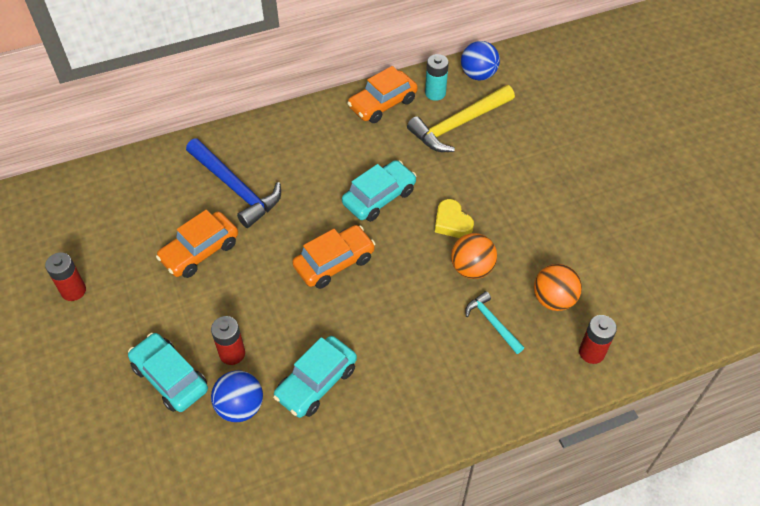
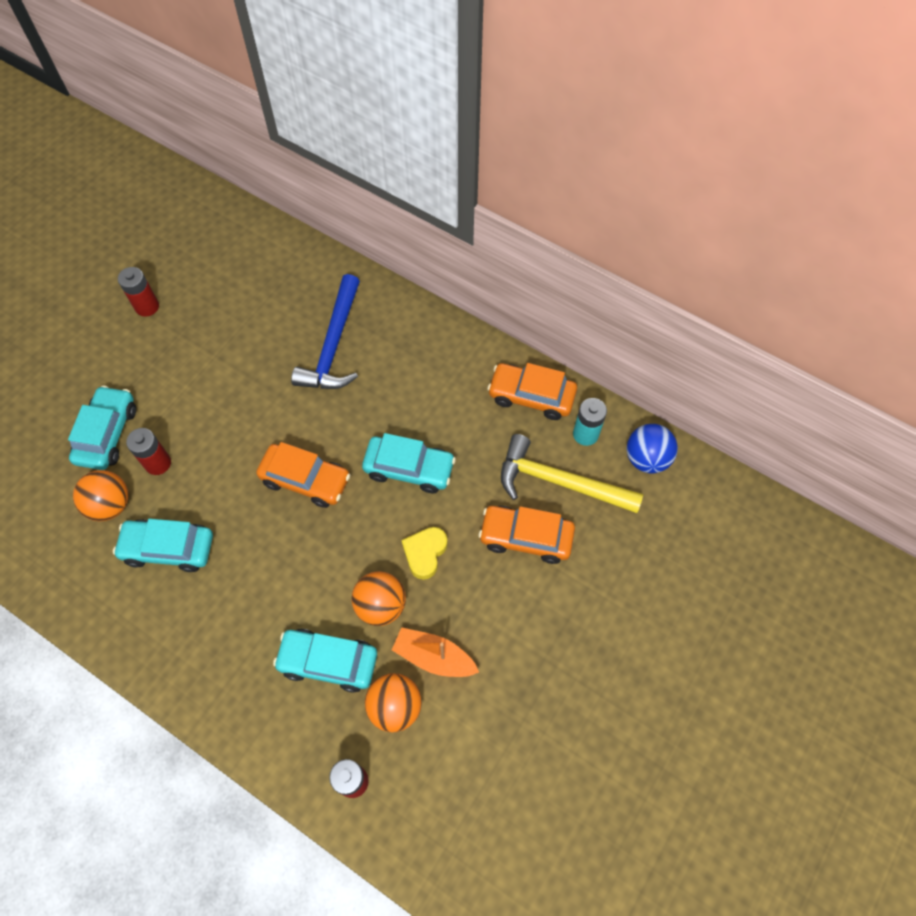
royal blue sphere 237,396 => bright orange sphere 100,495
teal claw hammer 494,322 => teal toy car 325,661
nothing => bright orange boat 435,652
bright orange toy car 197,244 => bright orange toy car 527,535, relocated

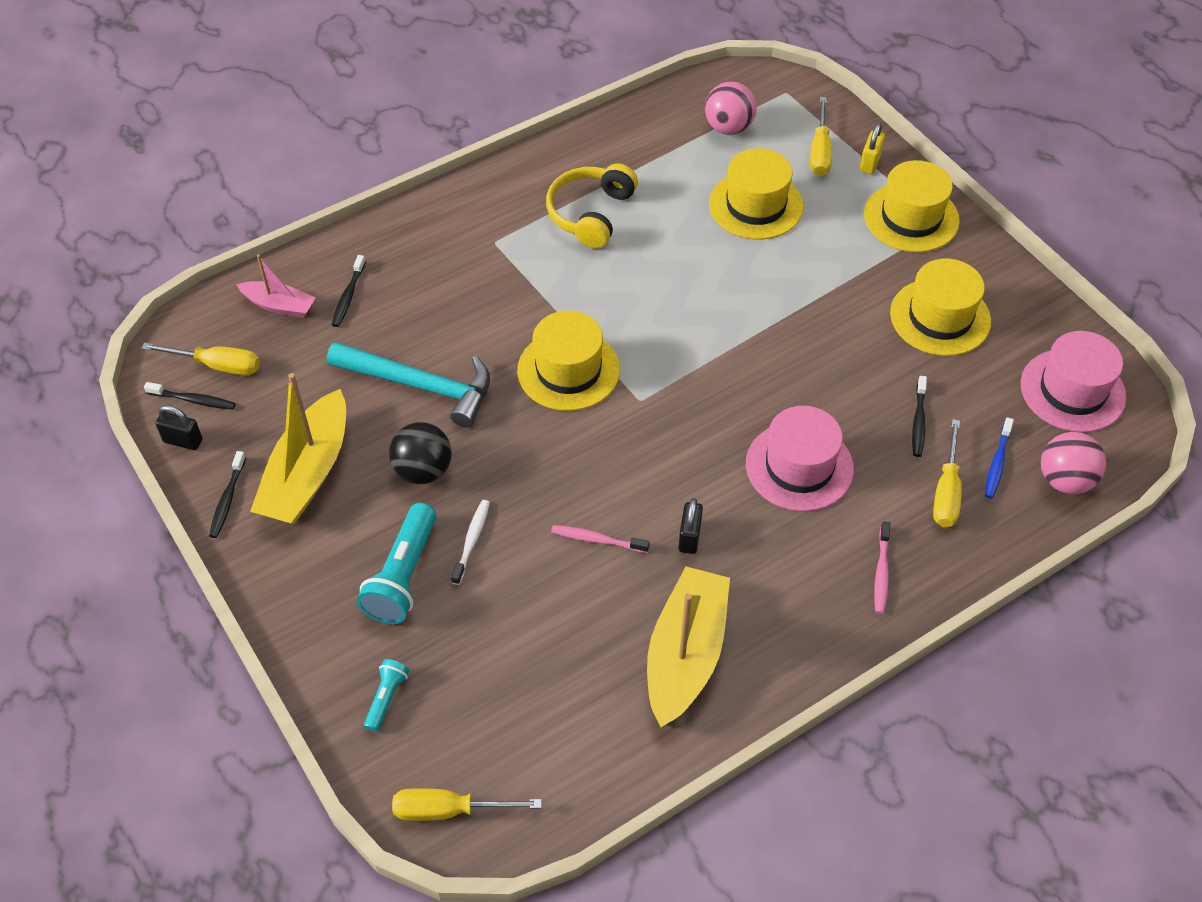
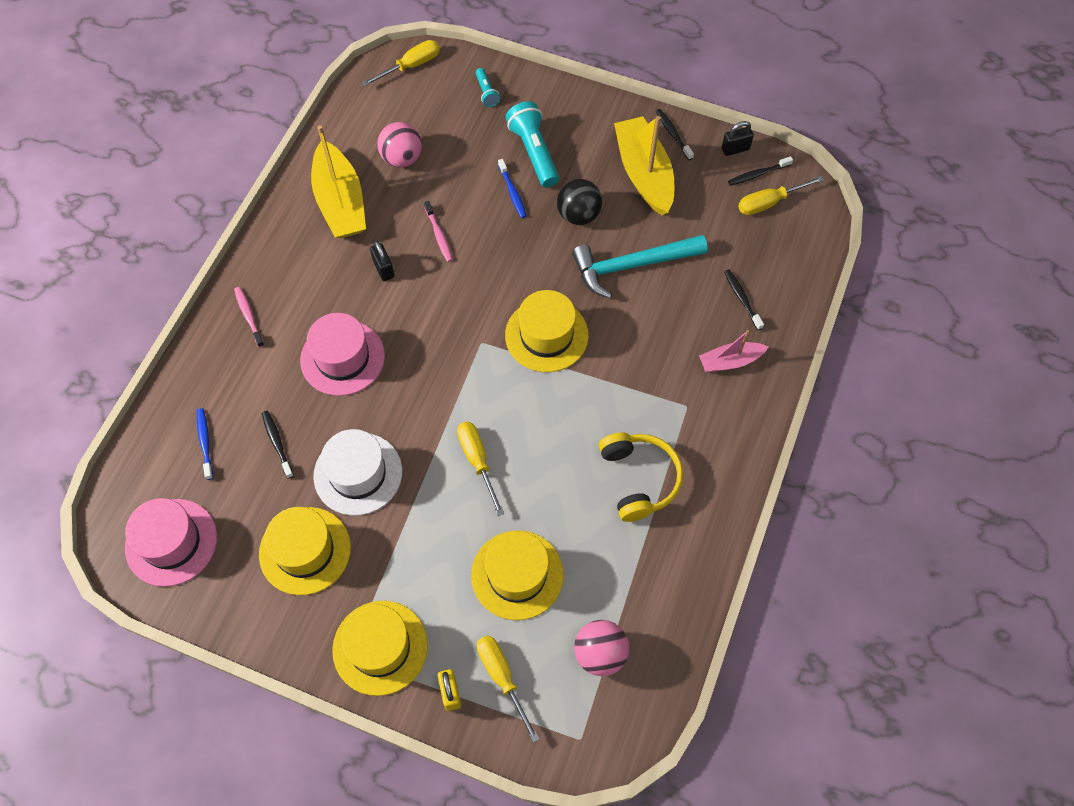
nothing => pure white top hat 357,472
rosy sphere 1073,463 => rosy sphere 399,145, relocated
rosy tooth brush 600,539 => rosy tooth brush 438,231, 90 degrees clockwise
golden hand screwdriver 947,473 => golden hand screwdriver 480,469, relocated
pure white tooth brush 470,542 => royal blue tooth brush 512,188
rosy boat 276,286 => rosy boat 733,351, relocated

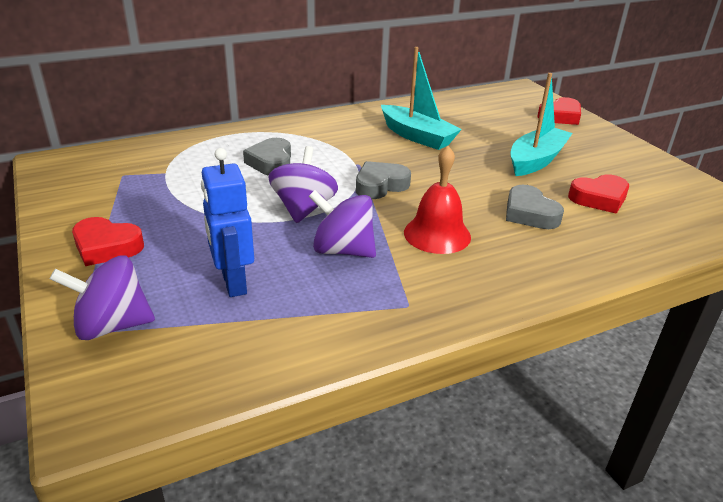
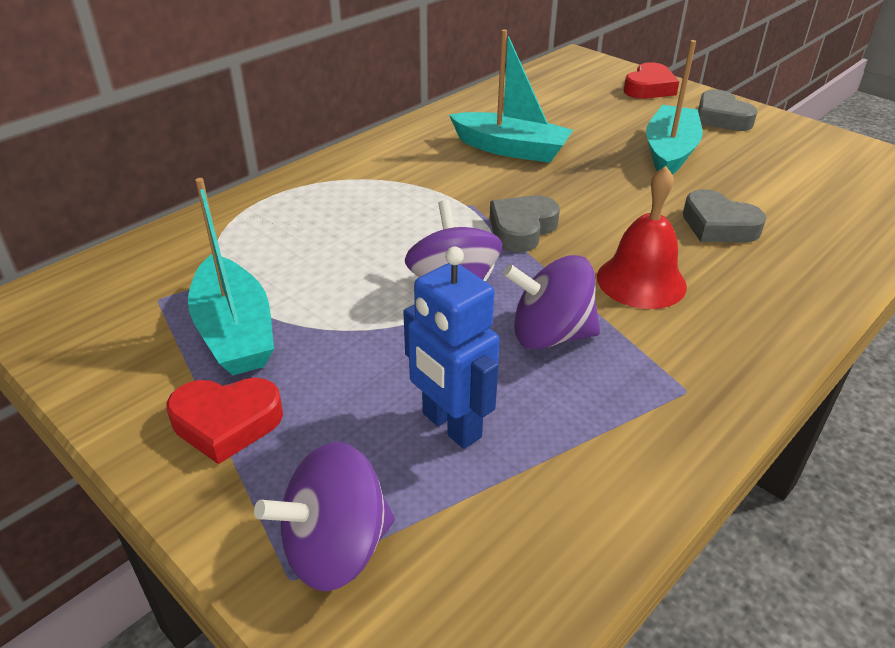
nothing => teal boat 231,276
ash-grey heart 267,157 => ash-grey heart 727,110, relocated
red heart 598,194 => nothing

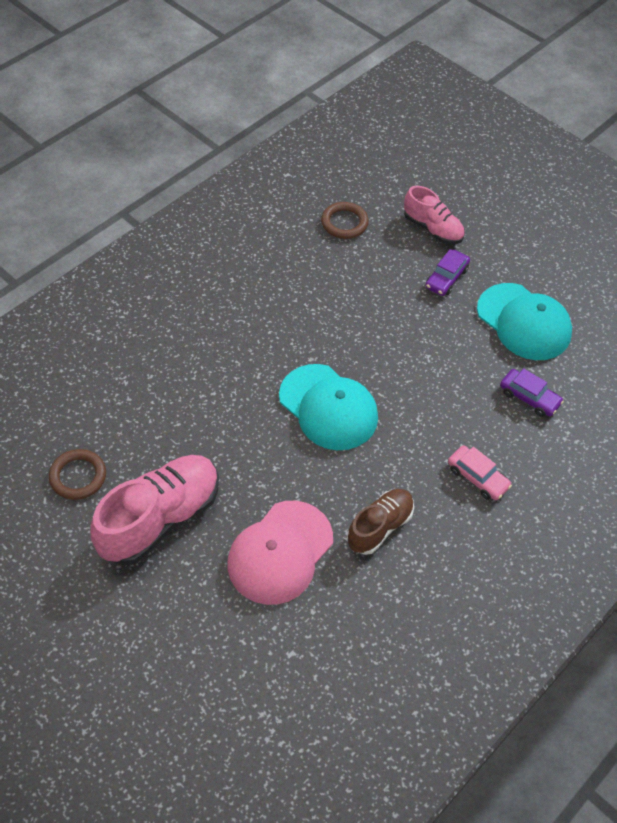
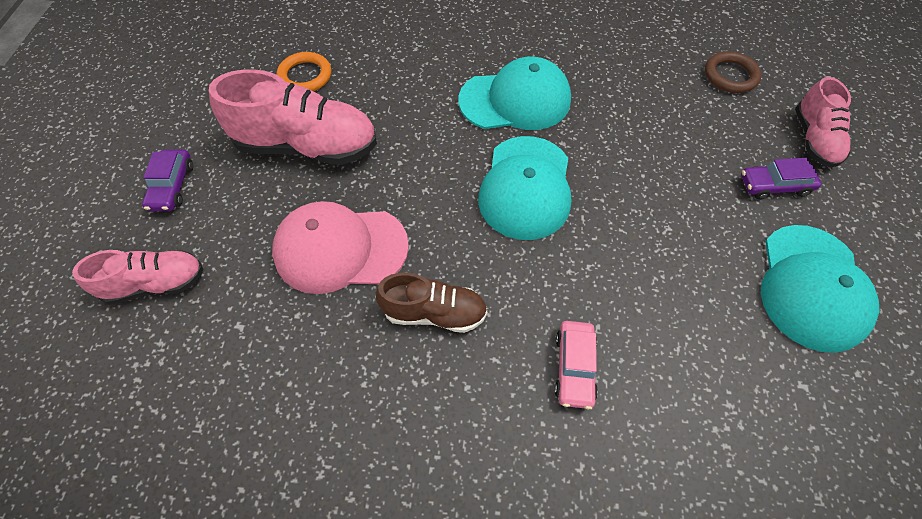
nothing => rosy sneaker 138,277
violet toy car 532,392 => violet toy car 167,180, relocated
dark brown hoop 77,474 => bright orange hoop 303,71
nothing => teal baseball cap 515,93

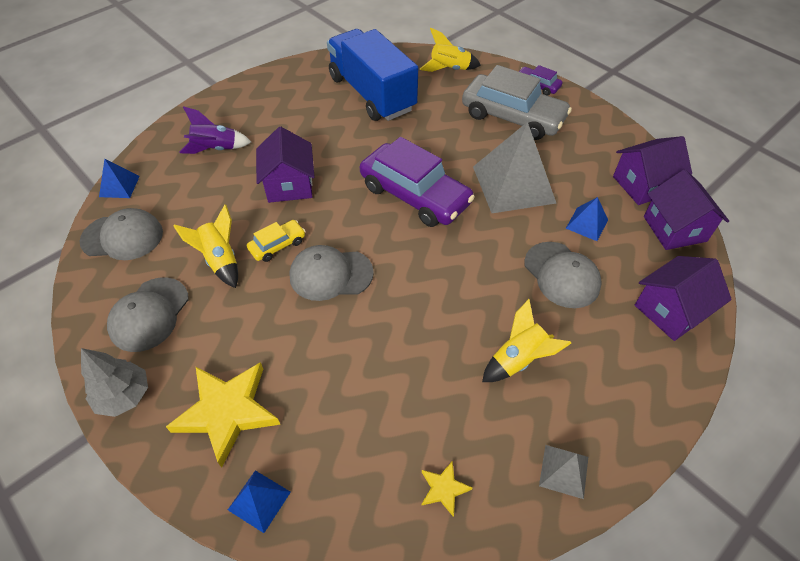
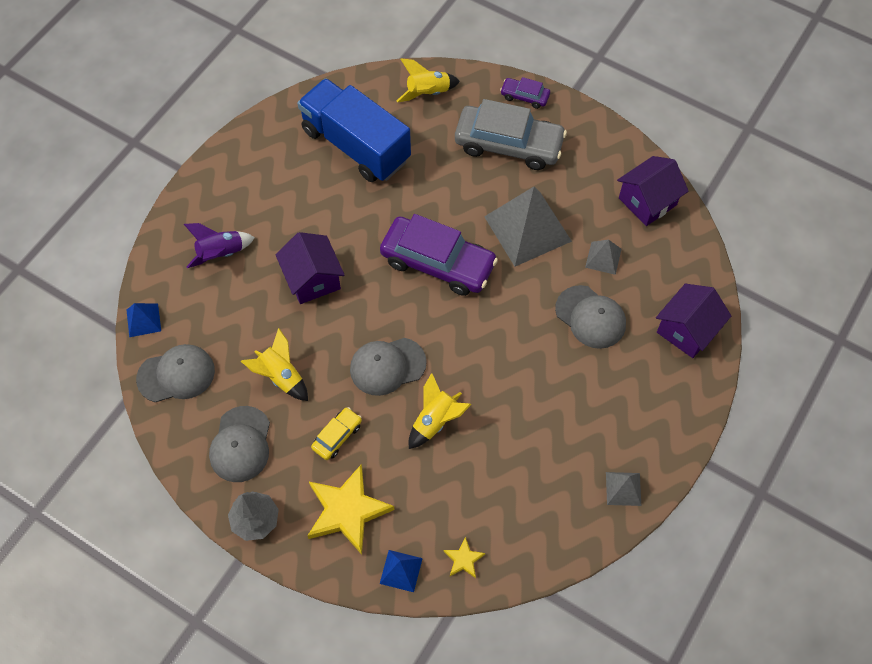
golden toy car 276,241 => golden toy car 336,433, relocated
golden toy rocket 526,340 => golden toy rocket 440,411, relocated
golden star shape 447,489 => golden star shape 464,557, relocated
royal blue solid pyramid 587,219 => ash-grey solid pyramid 603,257
violet cottage 686,209 => nothing

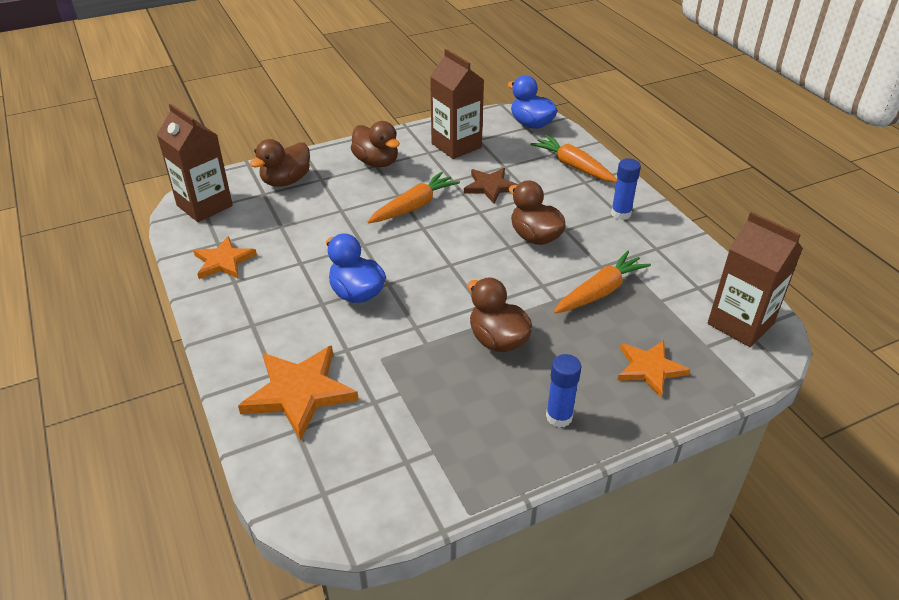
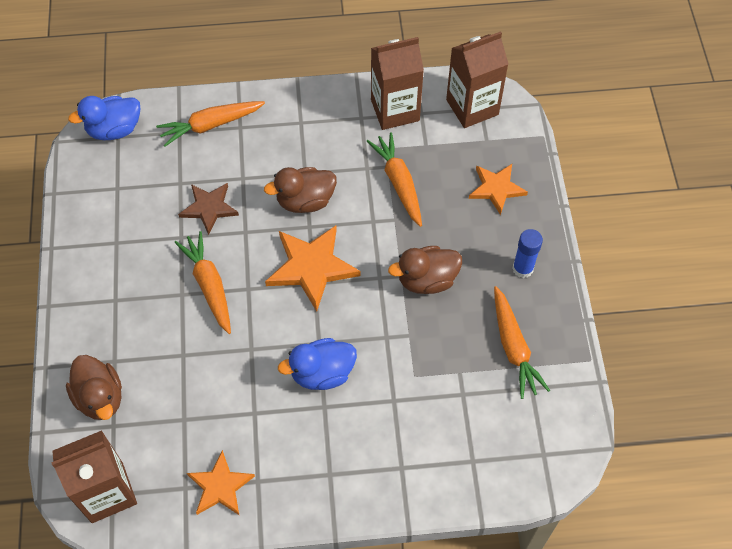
bright orange star shape 298,393 => bright orange star shape 313,268, relocated
dark brown milk carton 457,104 => dark brown milk carton 397,83, relocated
nothing => bright orange carrot 522,342
dark brown toy duck 375,144 => nothing
royal blue stick of glue 626,189 => nothing

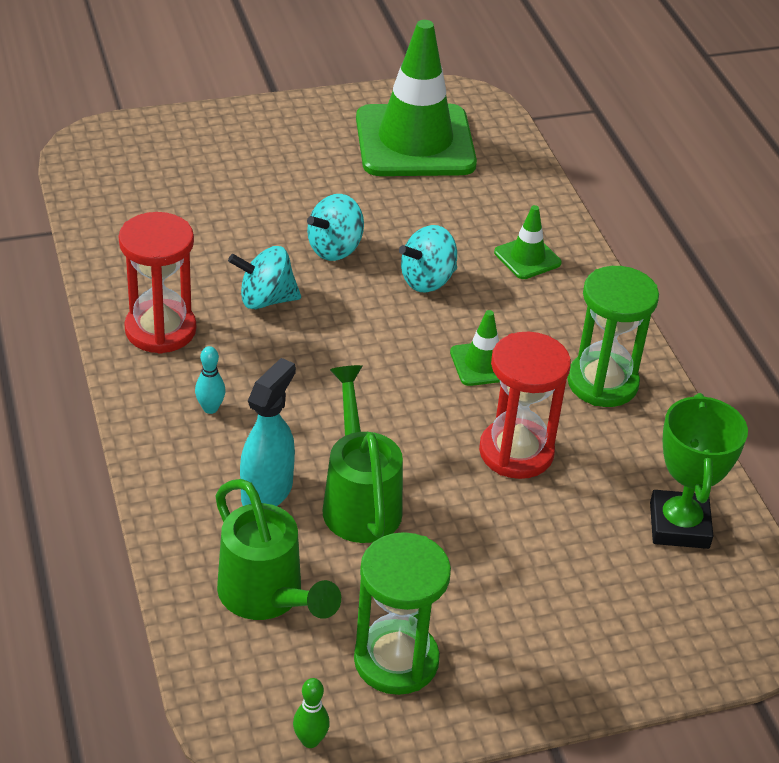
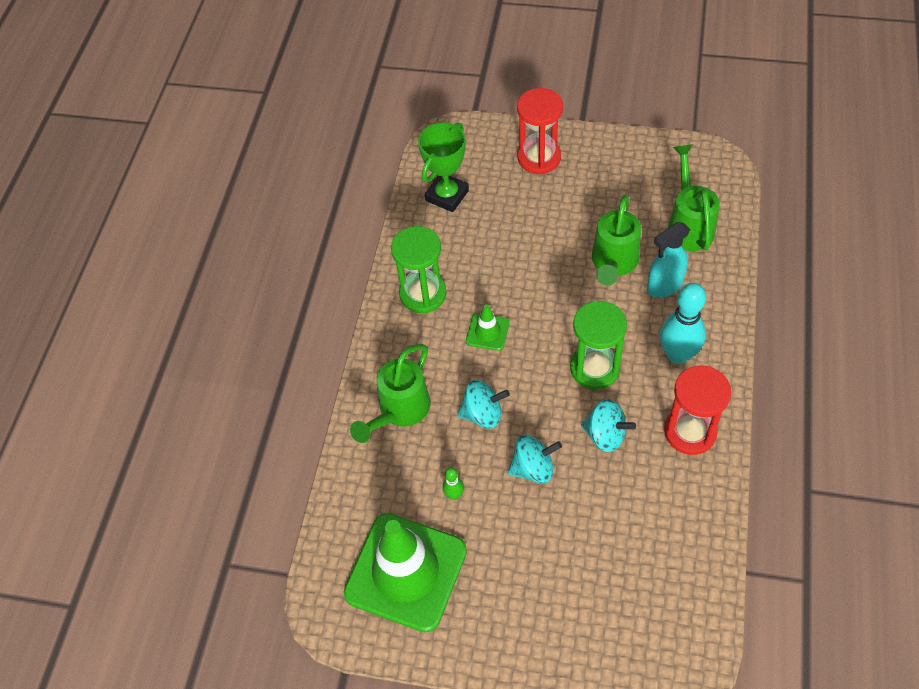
green safety cone 528,242 => green watering can 390,393
green skittle 311,713 => green skittle 453,483, relocated
red sand timer 525,405 => red sand timer 540,131, relocated
green sand timer 402,613 => green sand timer 598,345, relocated
teal skittle 210,380 => teal skittle 683,323, x2.16

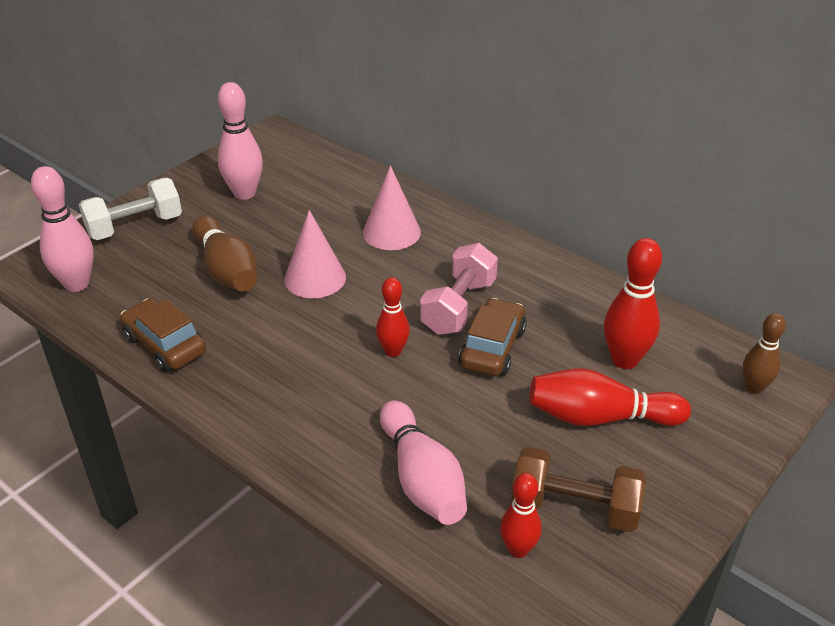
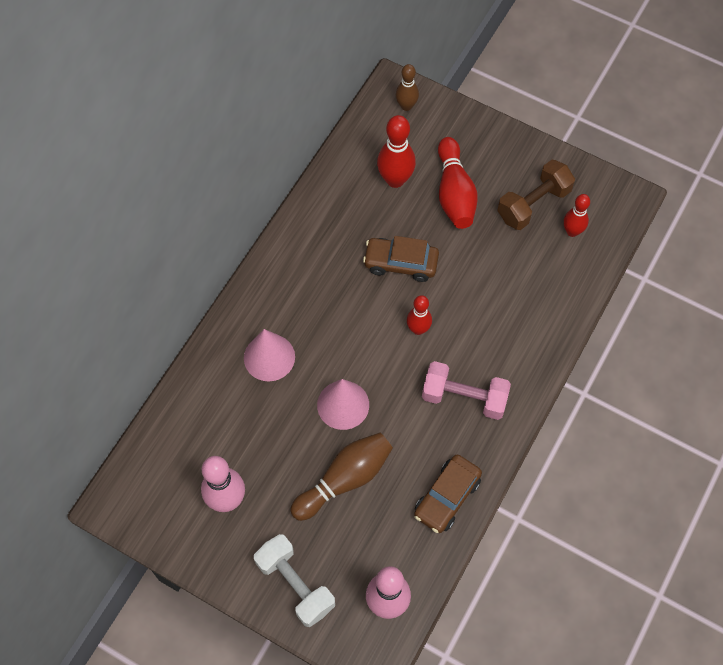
rosy free weight 459,289 => rosy free weight 466,390, relocated
dark brown free weight 578,489 => dark brown free weight 536,195, 45 degrees clockwise
rosy skittle 423,462 => nothing

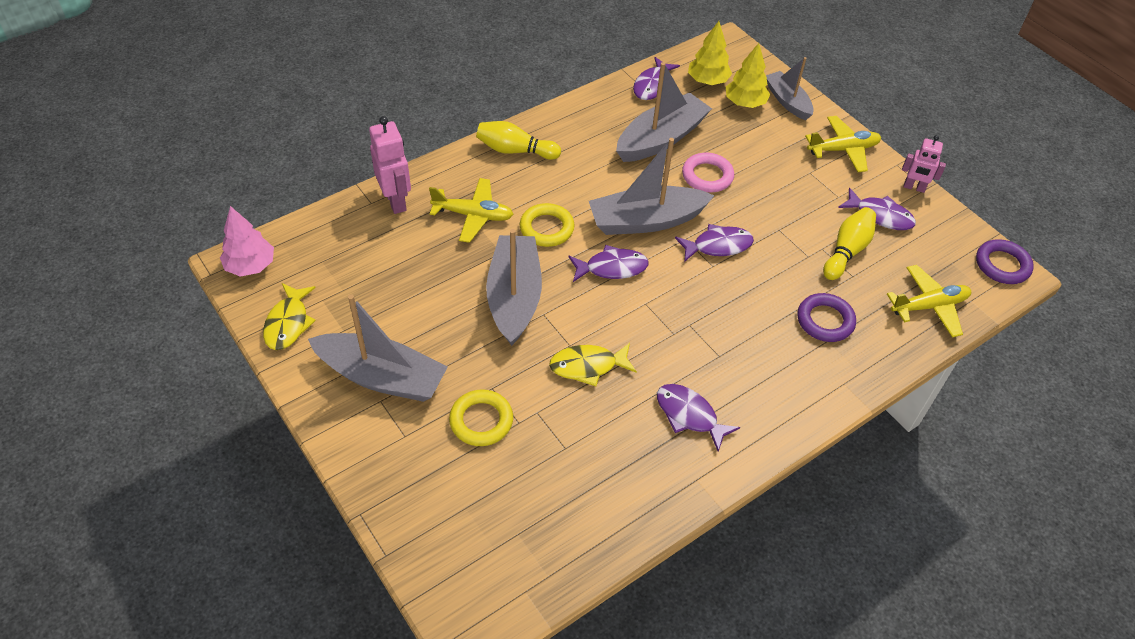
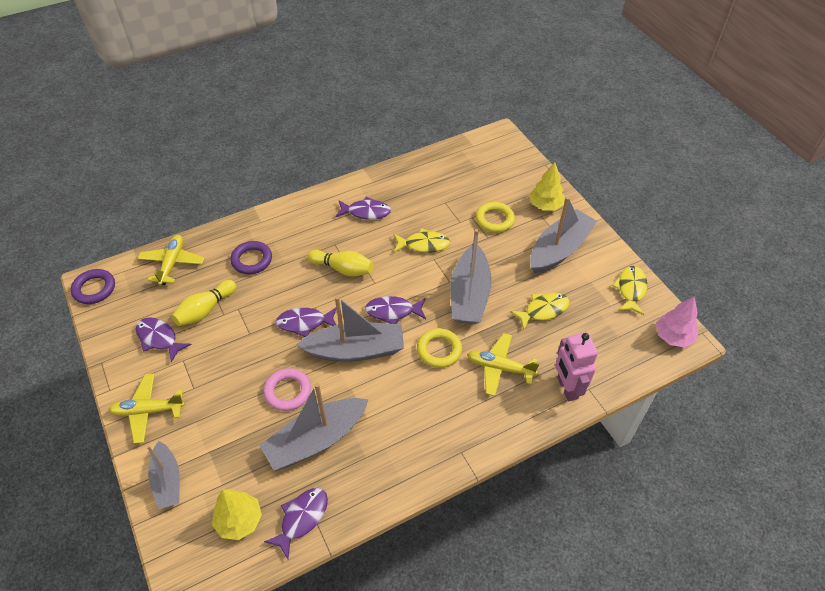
golden aeroplane 929,301 => golden aeroplane 170,260, 105 degrees clockwise
golden skittle 518,140 => golden skittle 340,263, relocated
violet fish 699,418 => violet fish 363,208, 45 degrees counterclockwise
nothing => golden fish 540,311
golden tree 748,75 => golden tree 547,186, relocated
ash-grey boat 378,348 => ash-grey boat 563,235, 105 degrees clockwise
rosy robot figure 924,164 => nothing

